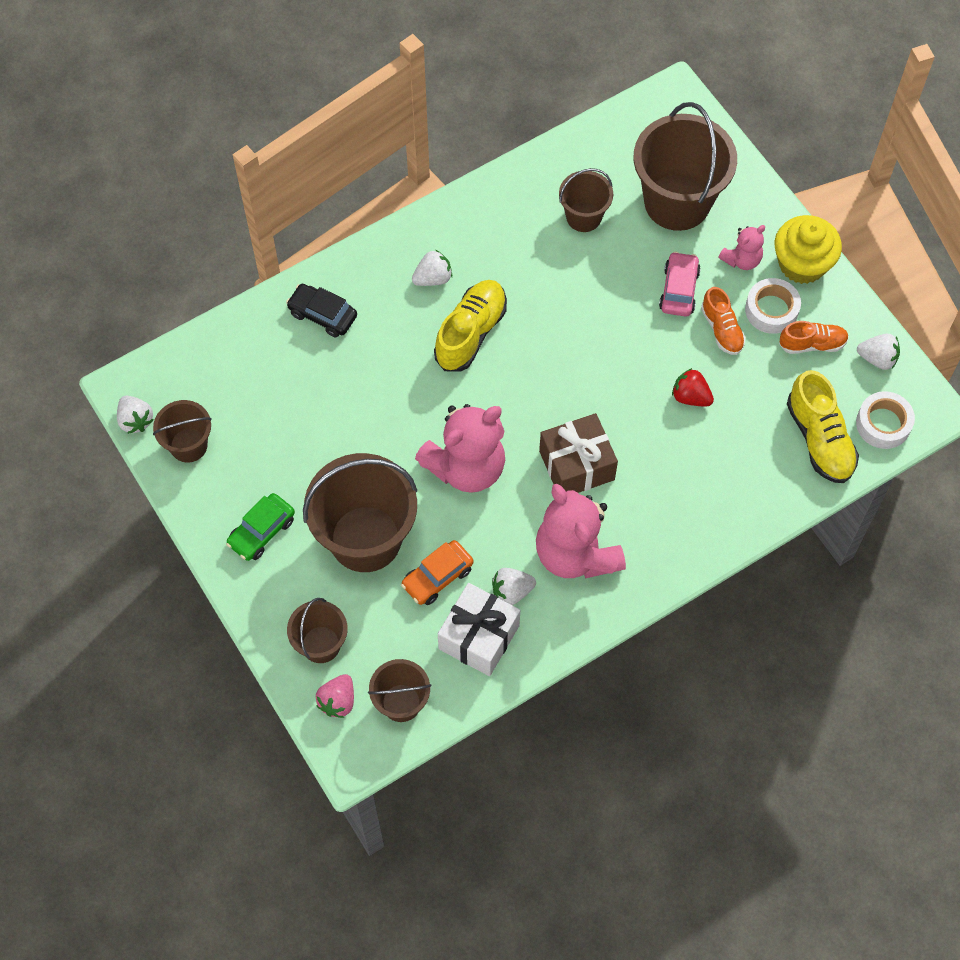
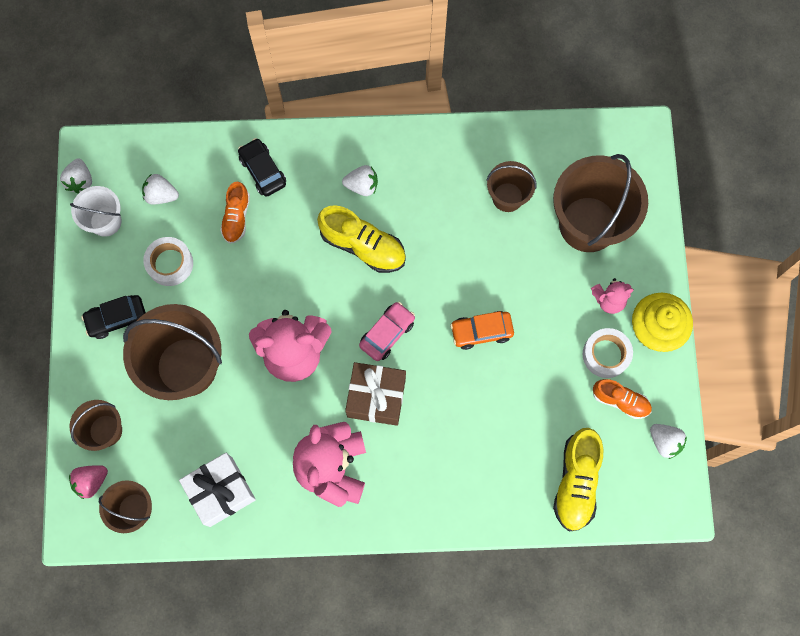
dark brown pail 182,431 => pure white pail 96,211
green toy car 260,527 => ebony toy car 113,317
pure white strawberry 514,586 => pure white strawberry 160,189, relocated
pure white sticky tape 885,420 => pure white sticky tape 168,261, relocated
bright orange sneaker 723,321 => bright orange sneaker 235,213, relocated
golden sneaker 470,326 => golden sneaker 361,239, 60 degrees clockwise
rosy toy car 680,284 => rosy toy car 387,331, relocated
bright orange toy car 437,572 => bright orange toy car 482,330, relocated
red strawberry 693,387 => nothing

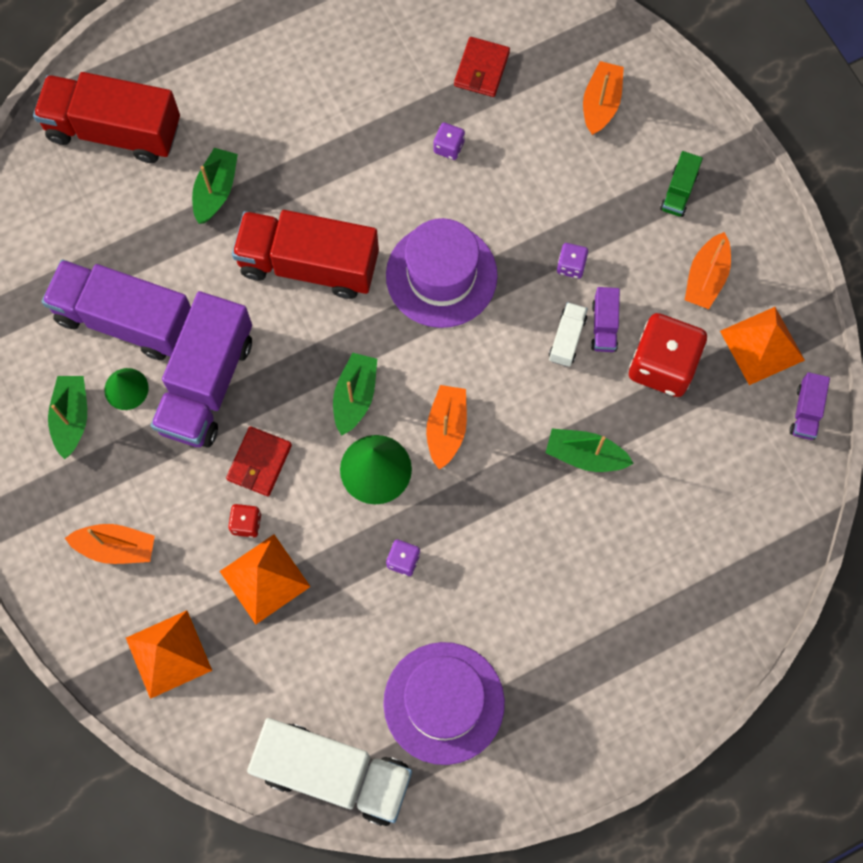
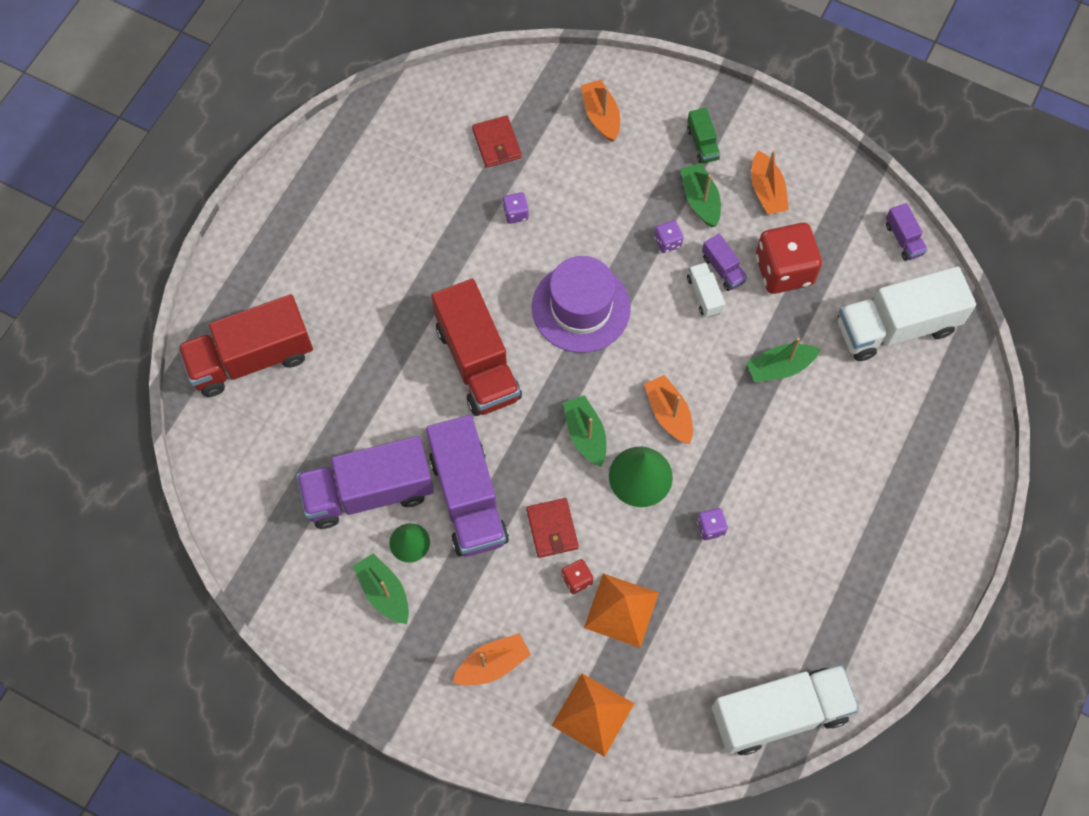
red truck 305,254 => red truck 476,347, 90 degrees counterclockwise
green boat 215,186 => green boat 701,195, relocated
nothing => pure white truck 907,313
violet top hat 444,703 => nothing
bright orange solid pyramid 762,346 => nothing

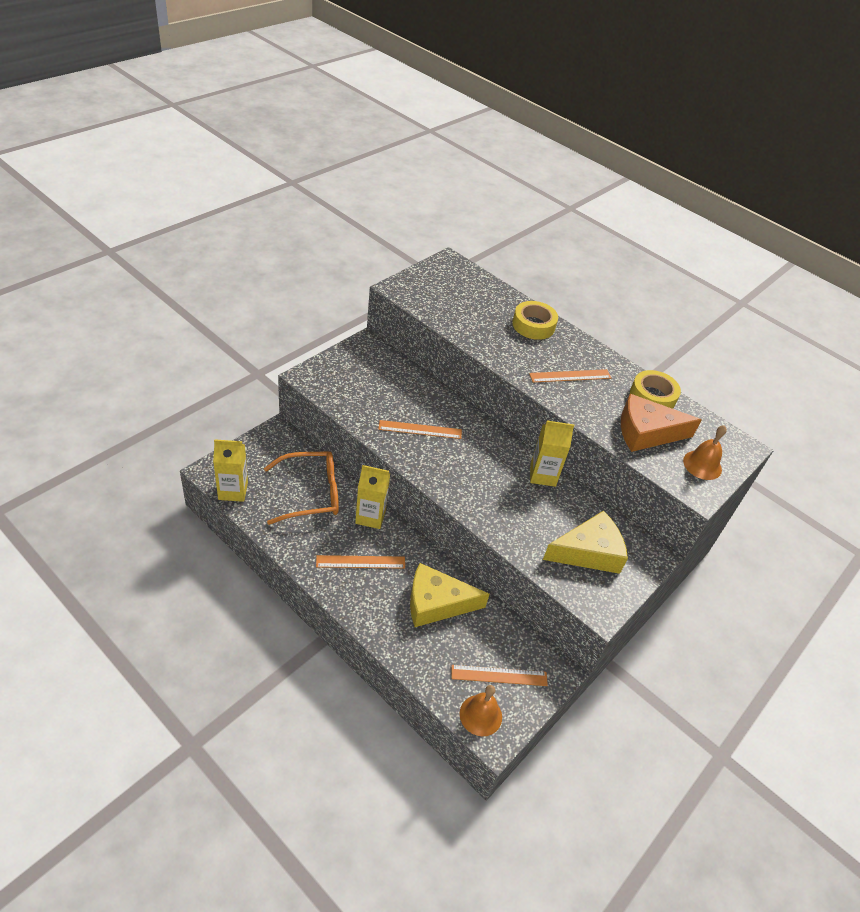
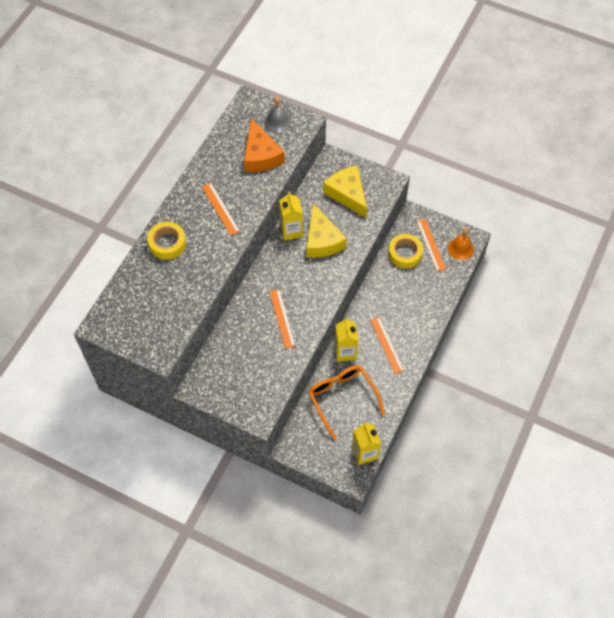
bright orange school bell 705,452 => ash-grey school bell 277,114
golden piece of cheese 450,595 => golden piece of cheese 326,230, relocated
golden sticky tape 655,389 => golden sticky tape 405,251, relocated

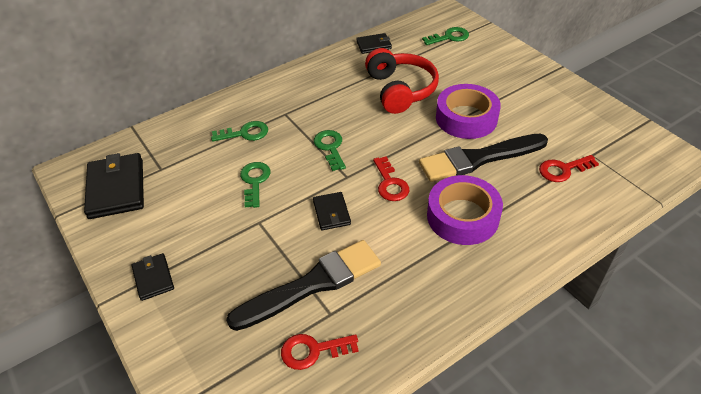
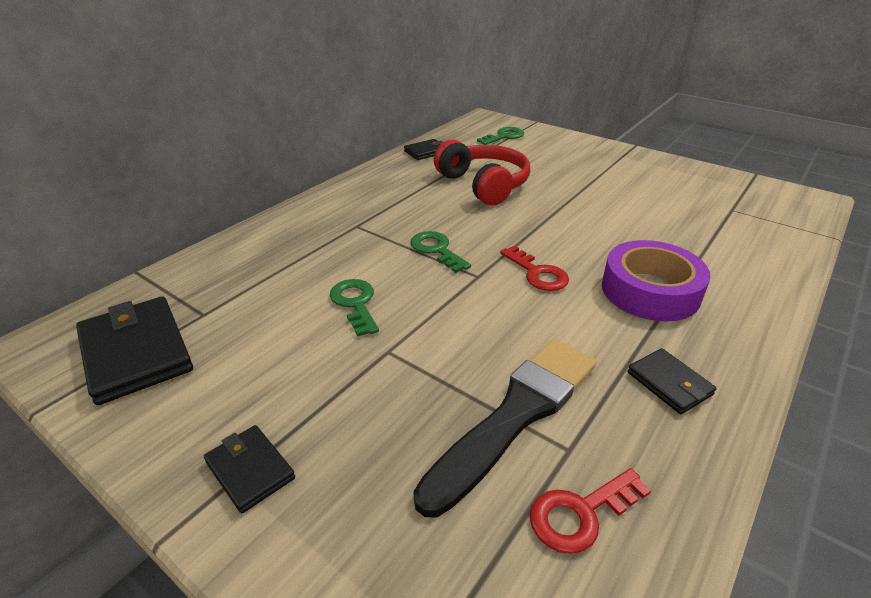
ebony billfold 332,211 => ebony billfold 672,381, relocated
green latchkey 239,131 => nothing
ebony brush 483,158 => nothing
violet sticky tape 468,111 => nothing
red latchkey 569,168 => nothing

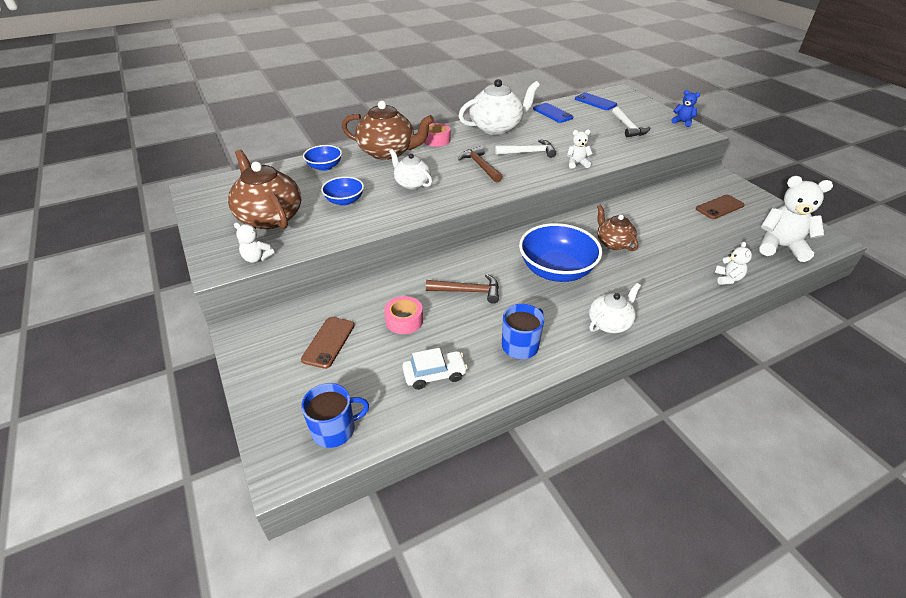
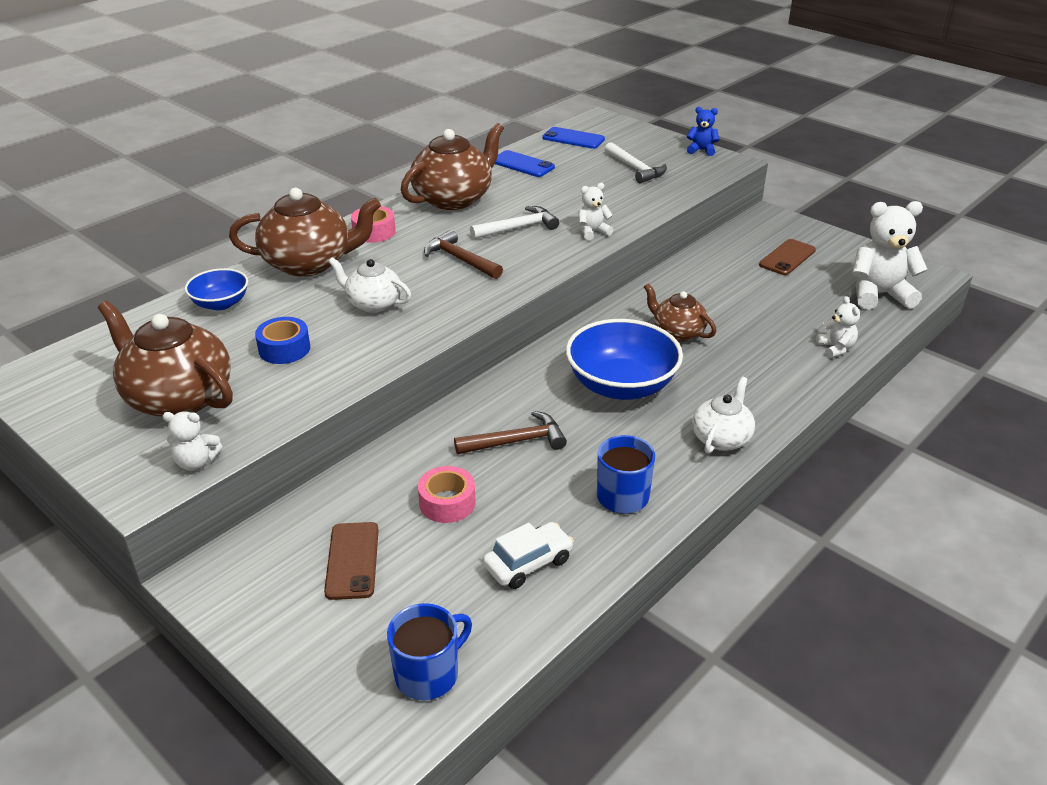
royal blue deep dish 342,191 => royal blue sticky tape 282,340
pure white china teapot 499,107 => dark brown china teapot 452,166

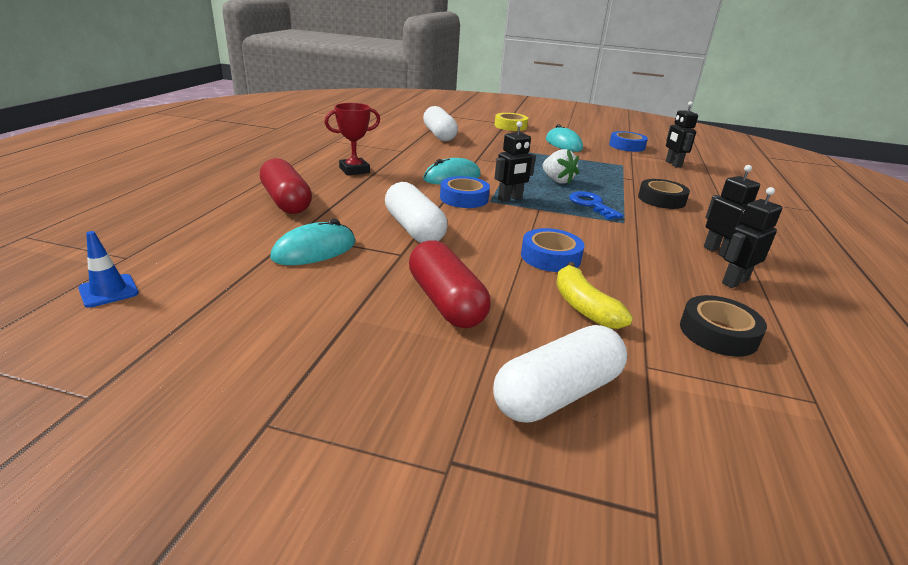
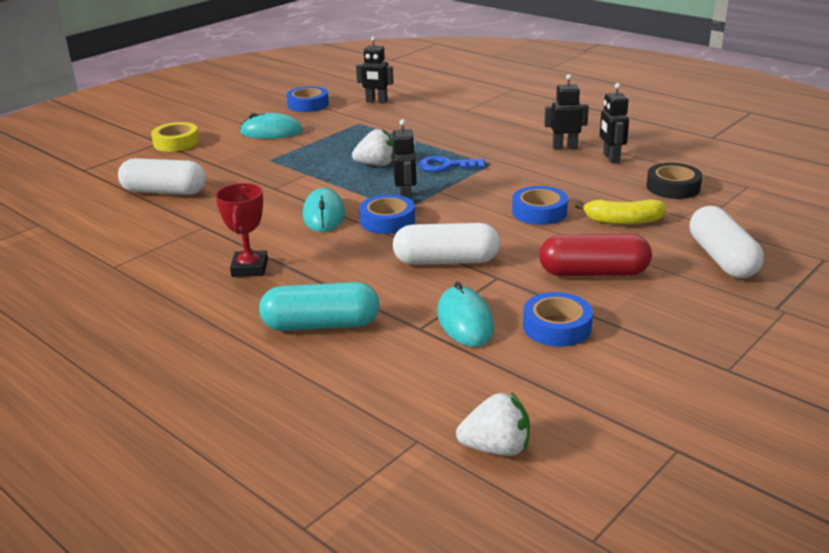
red pill shape 286,186 => teal pill shape 319,306
royal blue safety cone 108,269 => pure white strawberry 493,424
nothing => royal blue sticky tape 558,319
ebony sticky tape 664,194 => nothing

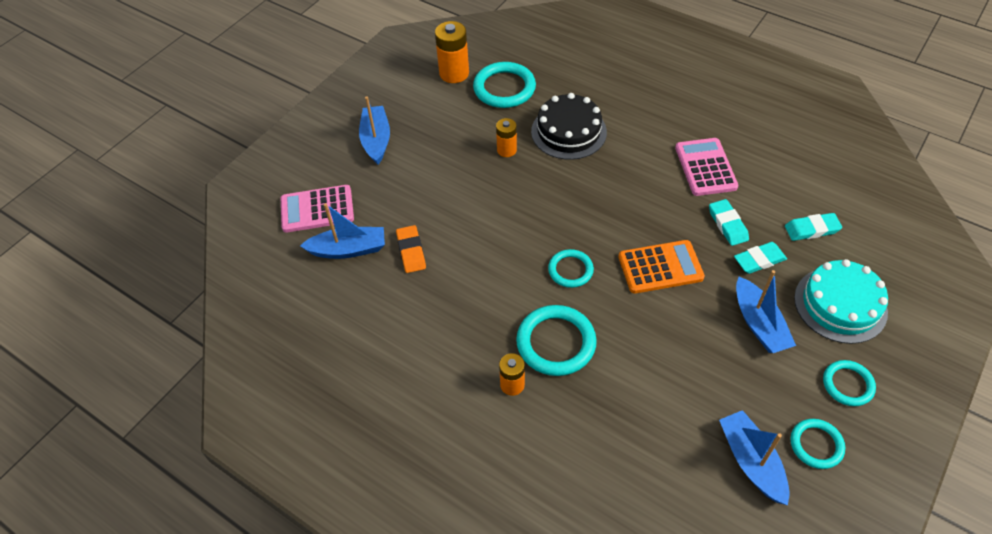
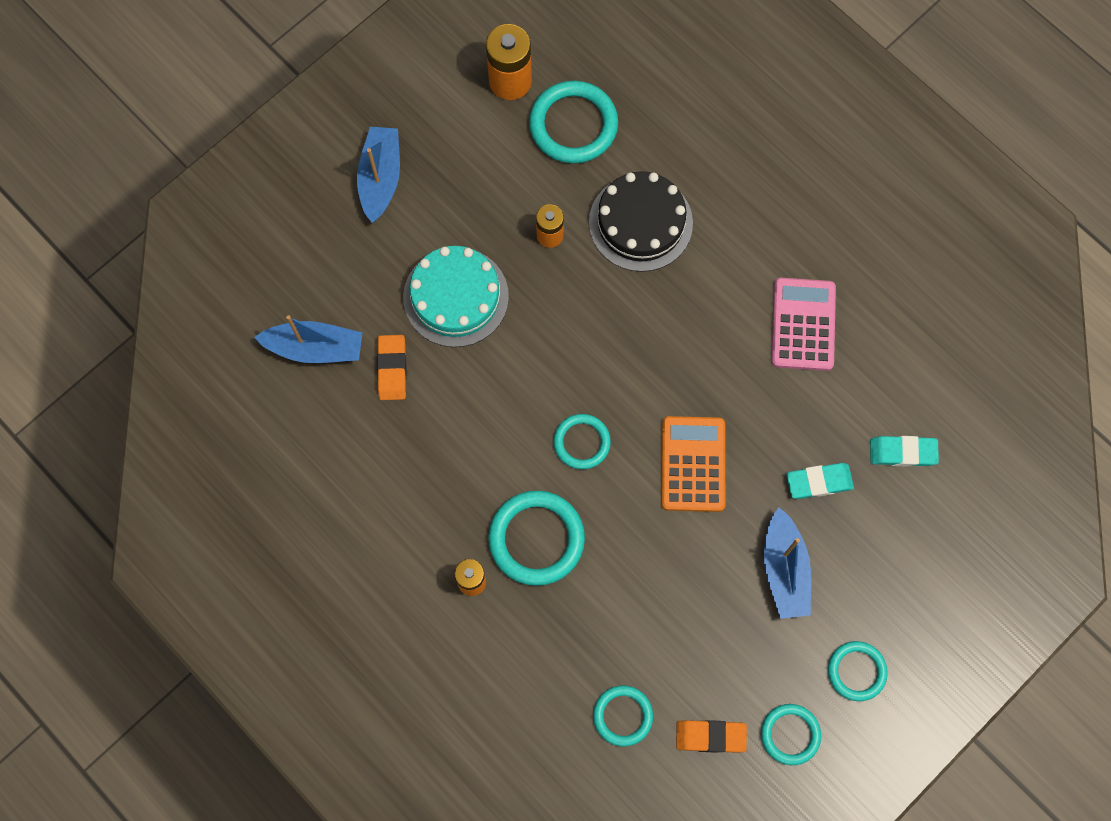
teal cake 841,301 => teal cake 456,296, relocated
nothing => teal hoop 623,716
bright orange pocket calculator 661,267 => bright orange pocket calculator 693,464, 90 degrees counterclockwise
royal blue boat 754,457 => bright orange gum eraser 711,736
rosy pocket calculator 317,209 => nothing
teal gum eraser 729,222 => nothing

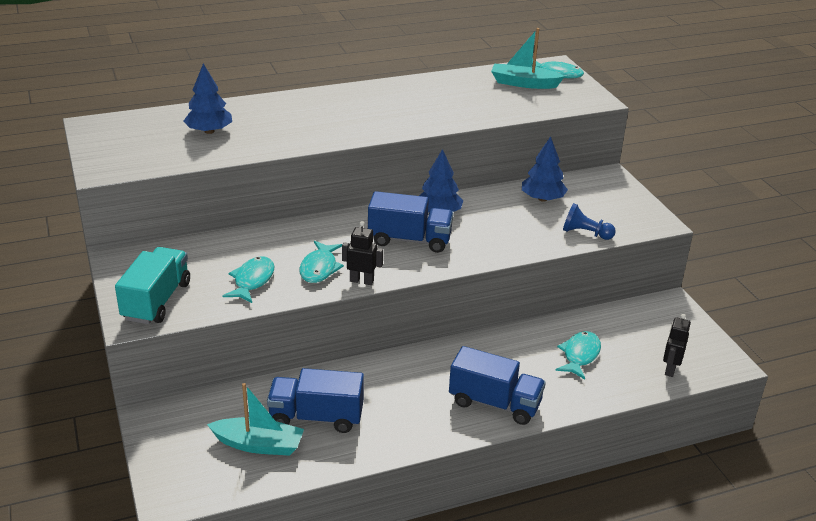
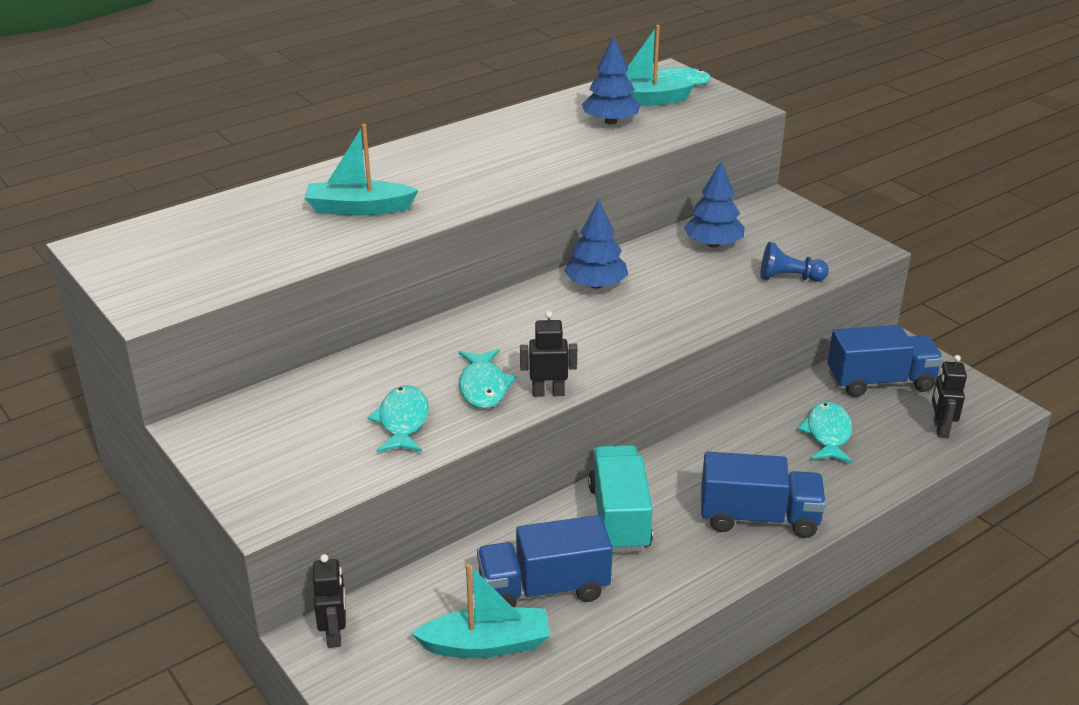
nothing => teal boat 361,169
nothing => ebony robot figure 329,601
royal blue tree 208,98 => royal blue tree 611,80, relocated
teal truck 152,285 => teal truck 620,498, relocated
royal blue truck 411,222 => royal blue truck 885,361, relocated

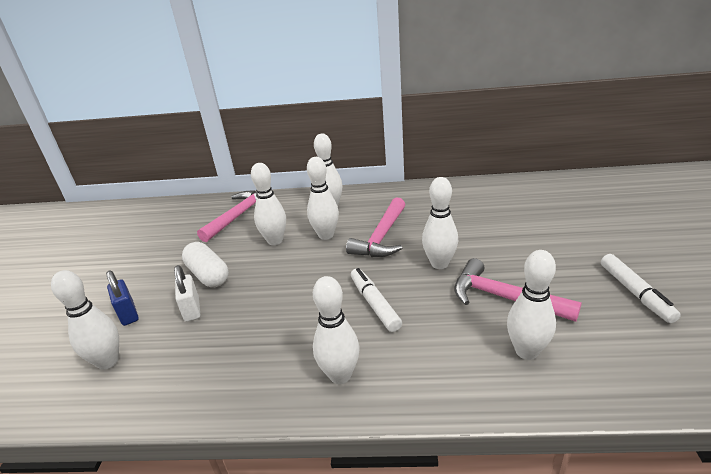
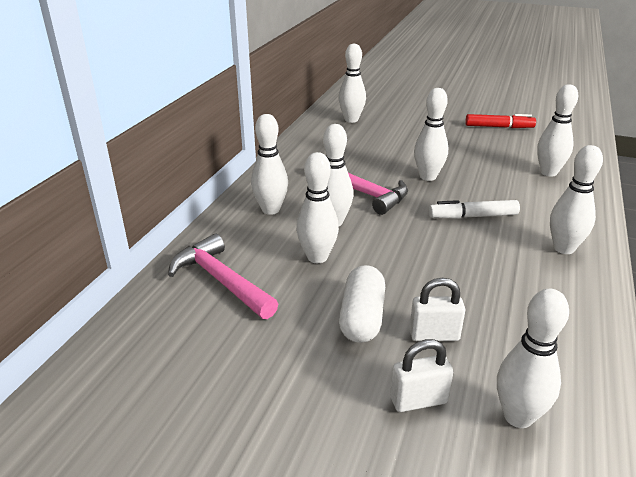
nothing => pure white skittle 352,83
pure white pill shape 205,264 => pure white pill shape 362,304, 60 degrees counterclockwise
royal blue padlock 122,298 => pure white padlock 421,375
pure white felt pen 641,288 => red felt pen 500,121
rosy claw hammer 518,290 => nothing

